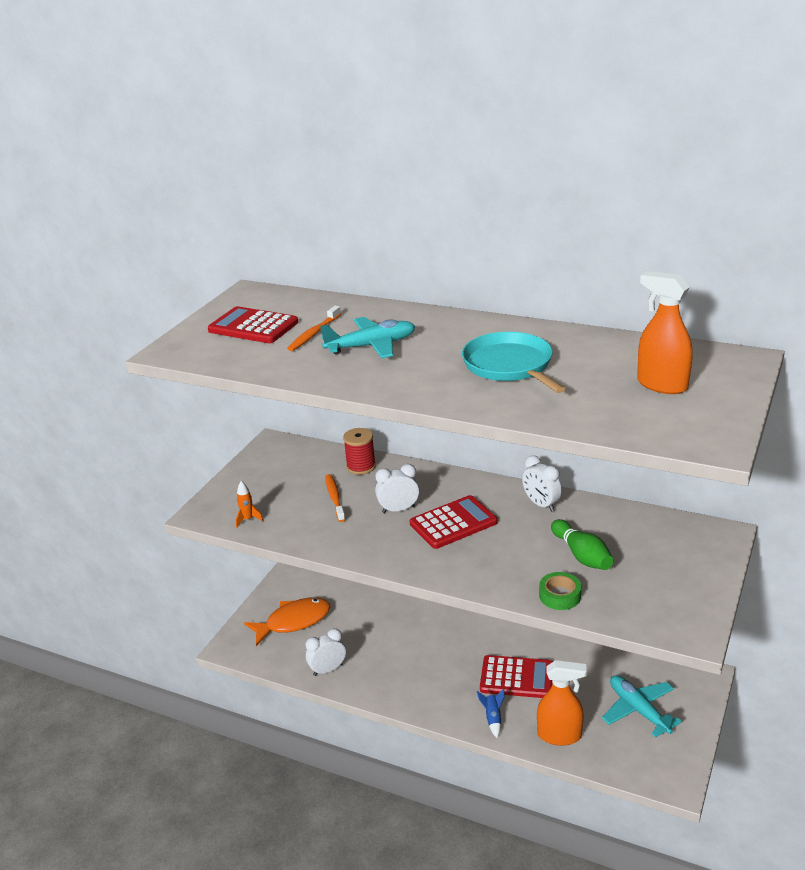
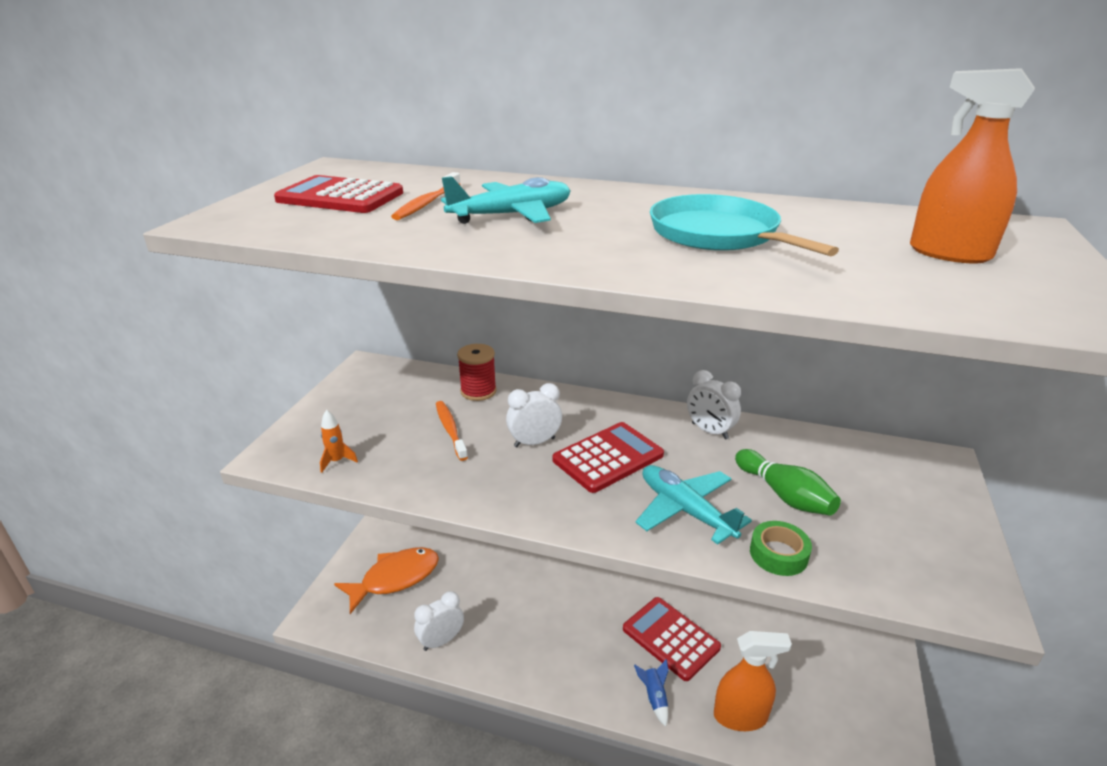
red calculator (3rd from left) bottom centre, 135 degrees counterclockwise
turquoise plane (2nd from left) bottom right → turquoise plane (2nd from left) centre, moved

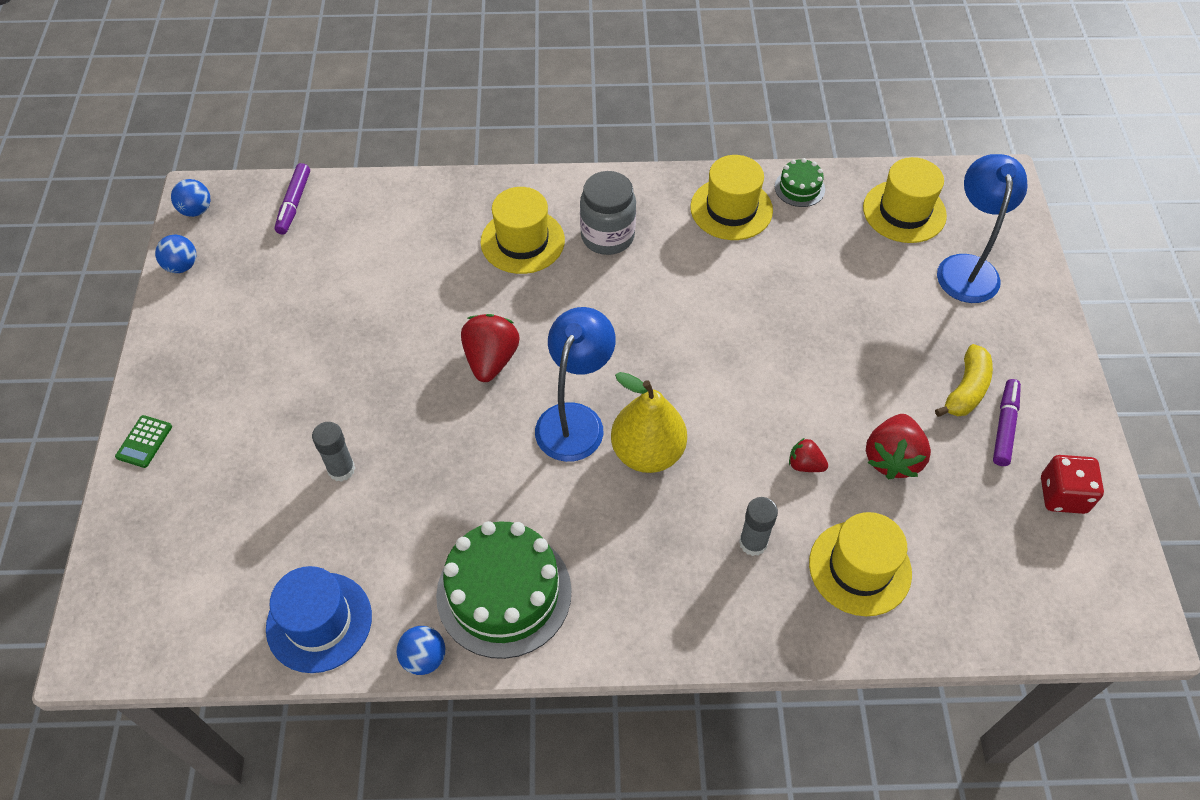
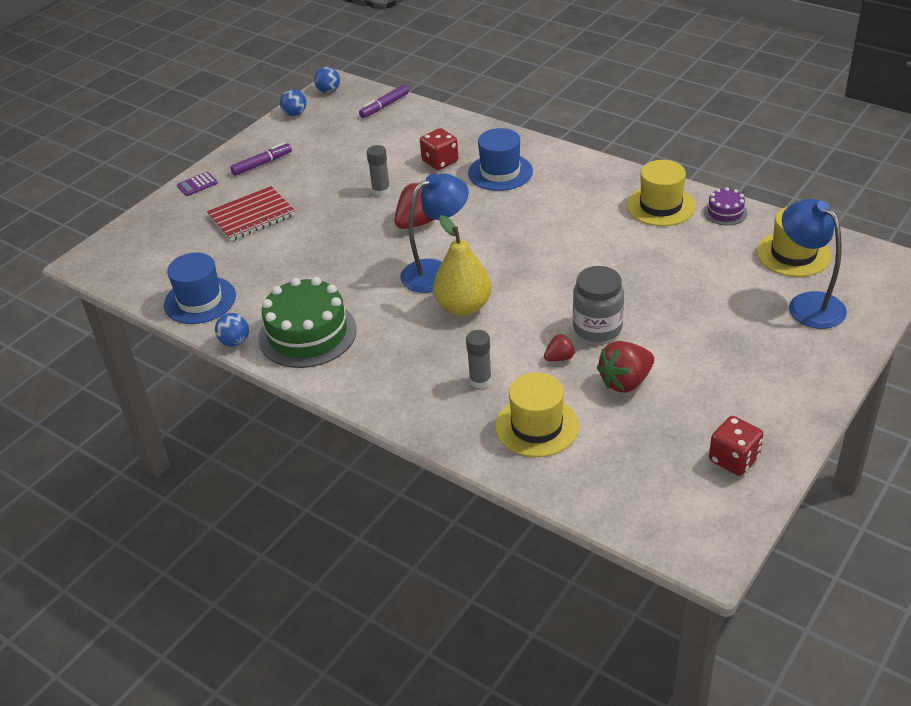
green calculator middle left → purple calculator top left
grey glue stick (1st from left) middle left → grey glue stick (1st from left) top centre, moved
yellow hat (1st from left) top centre → blue hat (2nd from left) top centre
grey jar top centre → grey jar centre, moved
green cake (2nd from left) top right → purple cake top right
red strawberry (2nd from left) middle right → red strawberry (2nd from left) centre, 90 degrees clockwise
yellow banana middle right → -
blue lamp (2nd from left) top right → blue lamp (2nd from left) middle right, 75 degrees counterclockwise
purple marker (2nd from left in the first image) middle right → purple marker (1st from left) top left, moved
- → red notebook top left
- → red dice (1st from left) top centre

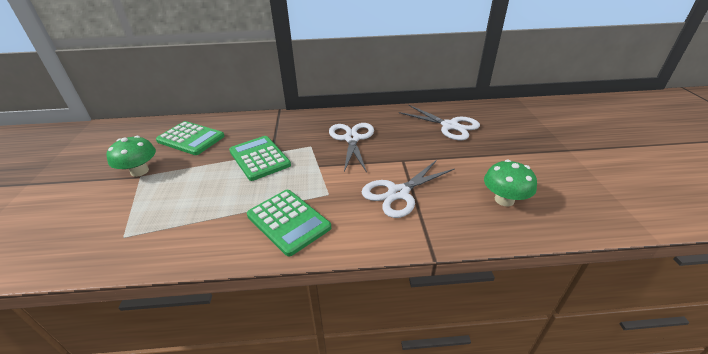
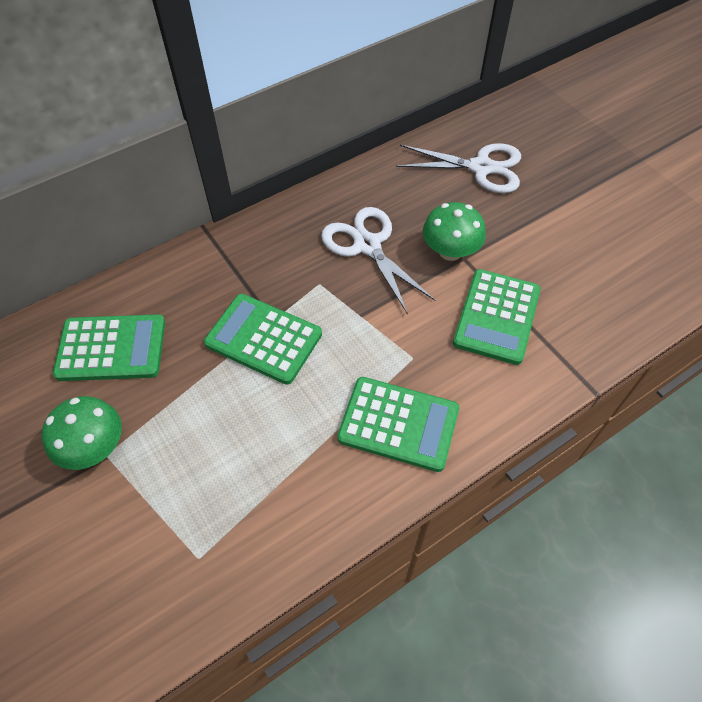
white scissors (2nd from left) centre → green calculator (4th from left) middle right
green mushroom (2nd from left) middle right → green mushroom (2nd from left) top centre, moved

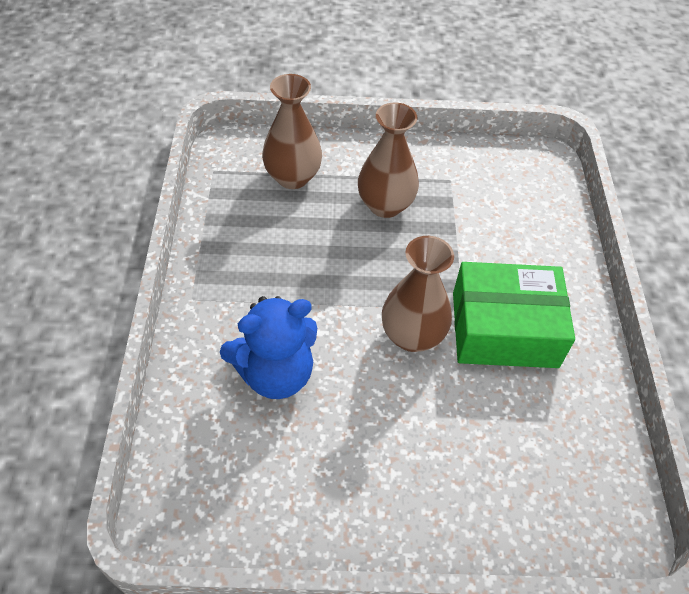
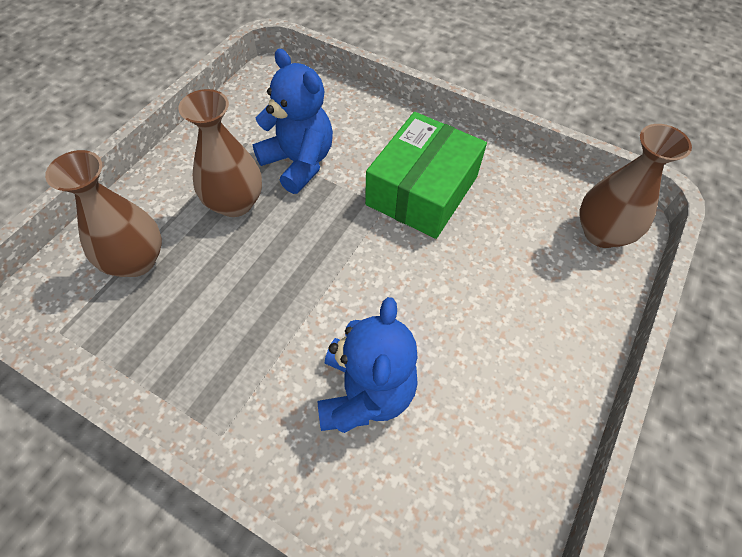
brown vase (3rd from left) centre → brown vase (3rd from left) middle right, moved
- → blue teddy bear (1st from left) top centre

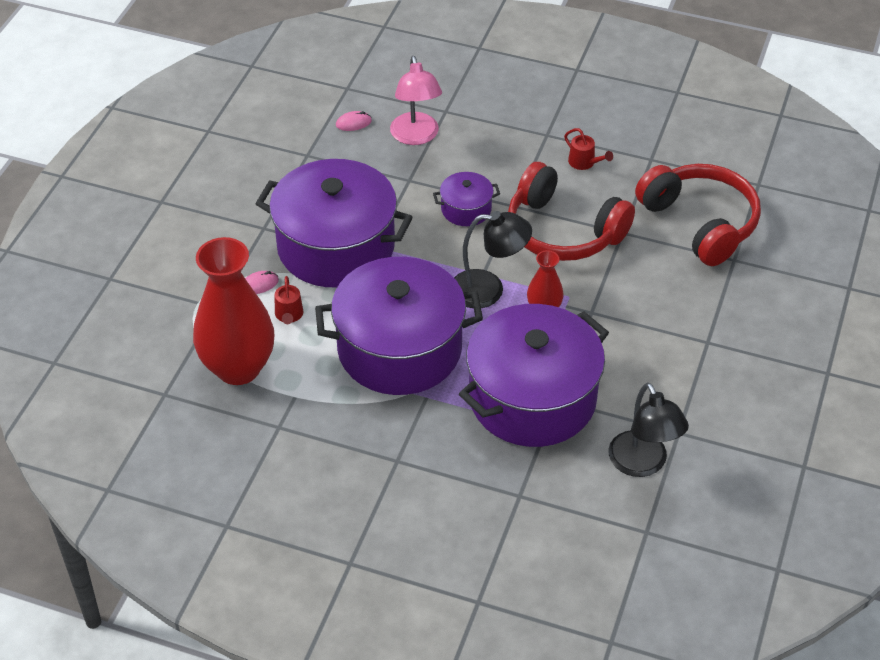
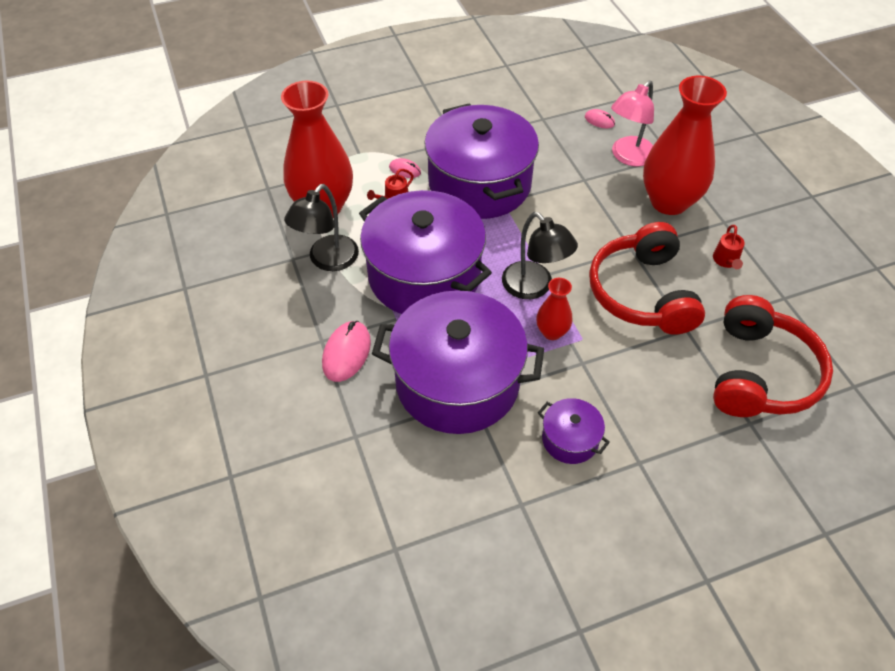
purple pot (3rd from left in the first image) top centre → purple pot (4th from left) centre, moved
black lamp (2nd from left in the first image) middle right → black lamp (1st from left) centre, moved
- → pink mouse (1st from left) centre
- → red vase (3rd from left) top right

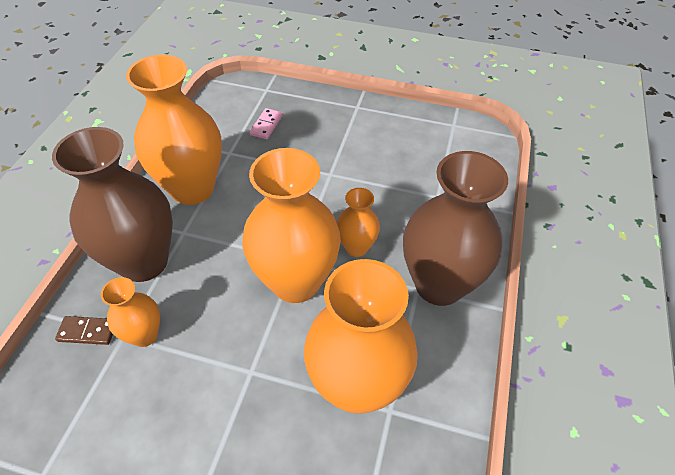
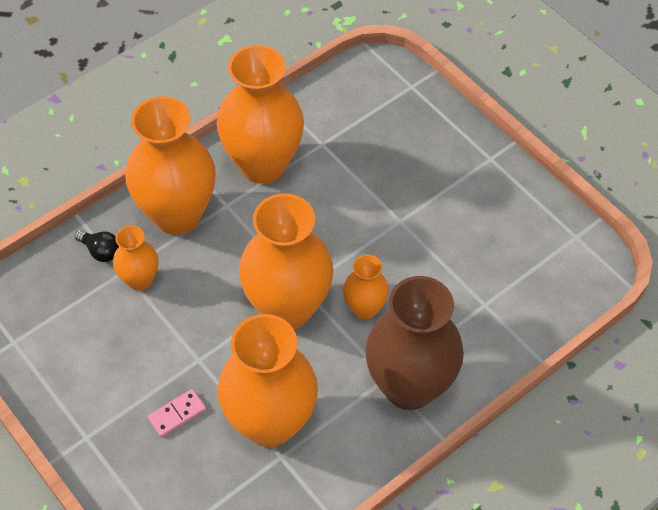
brown vase (1st from left) middle left → orange vase (2nd from left) top left
brown domino bottom left → black light bulb middle left
pink domino top centre → pink domino bottom left, moved

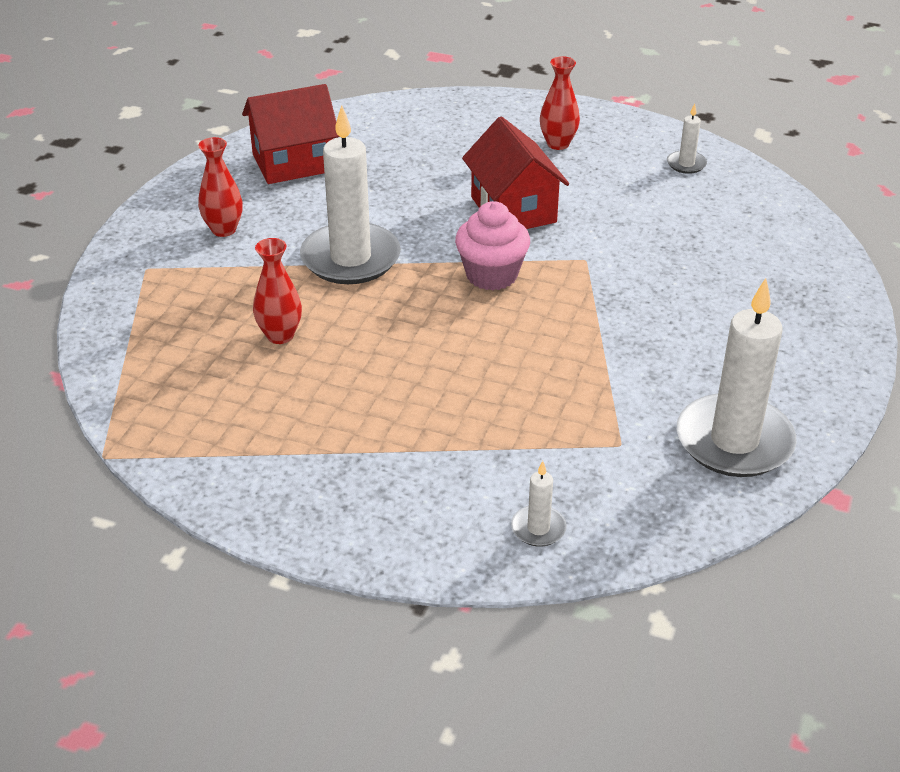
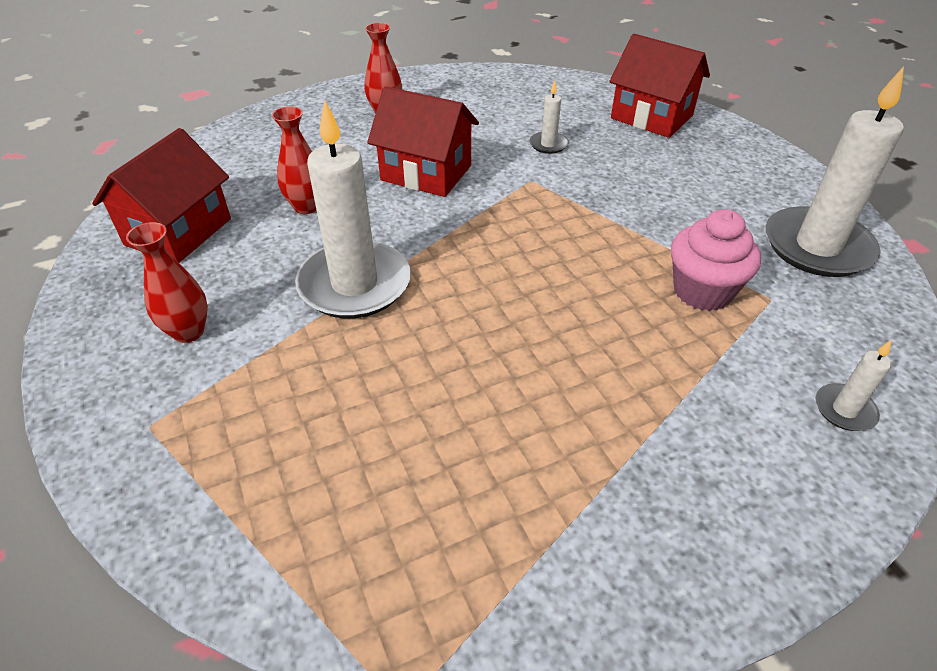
red vase (2nd from left) middle left → red vase (2nd from left) top left, moved
pink cupcake top centre → pink cupcake middle right, moved
white candle (3rd from left in the first image) top right → white candle (2nd from left) top centre, moved
- → red house (3rd from left) top right

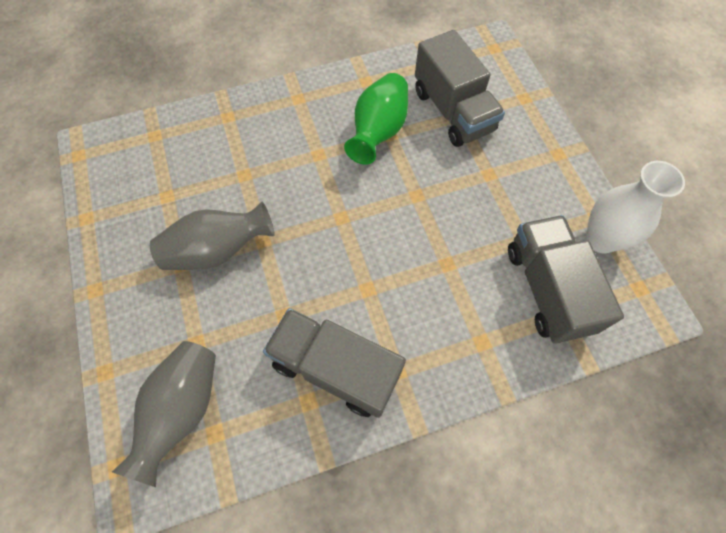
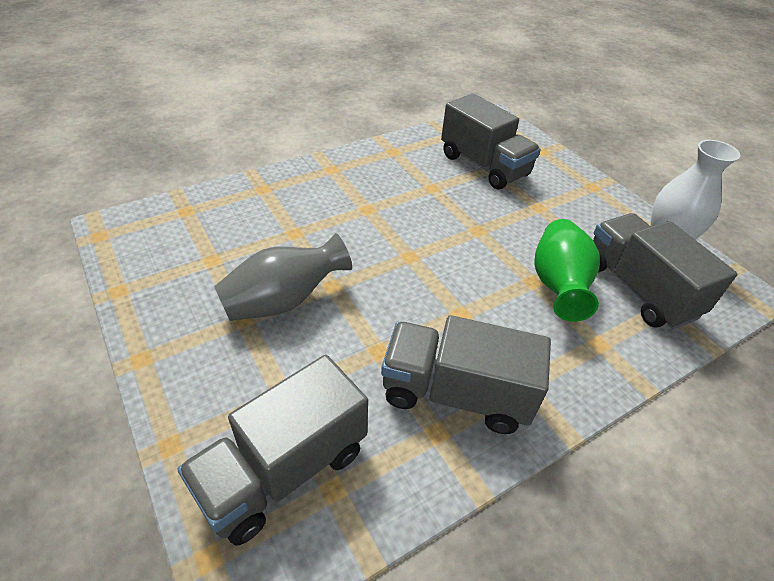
grey vase (1st from left) bottom left → grey truck (1st from left) bottom centre
green vase top centre → green vase middle right, moved

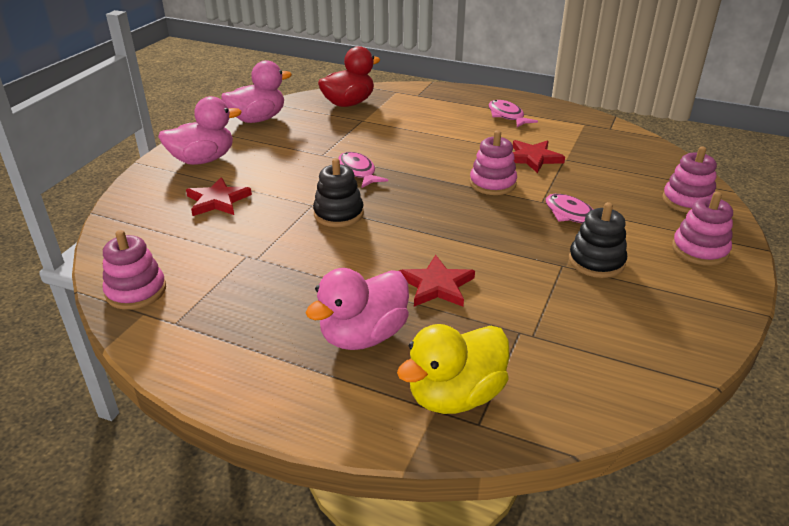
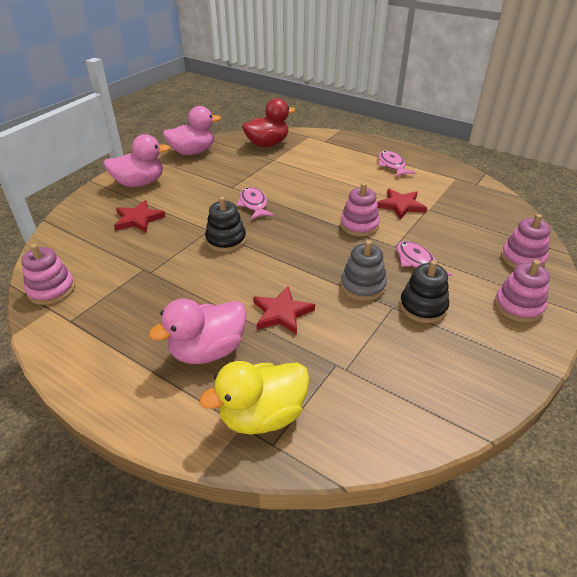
- → grey stacking toy centre

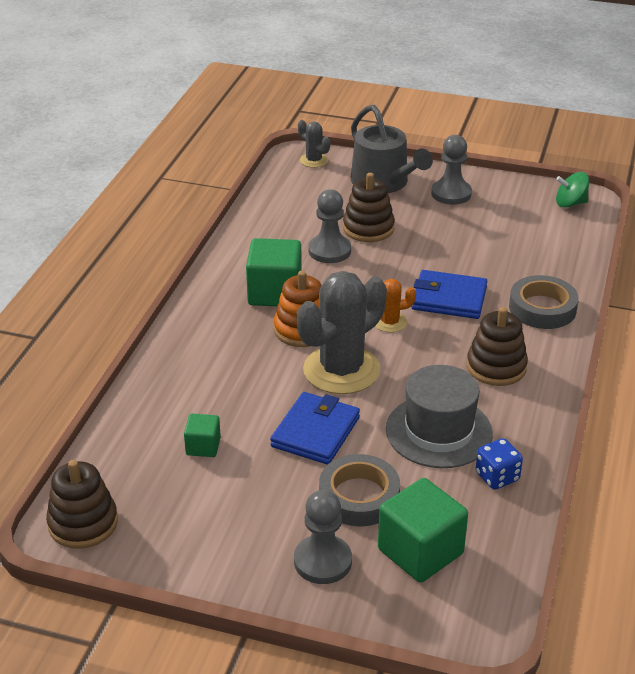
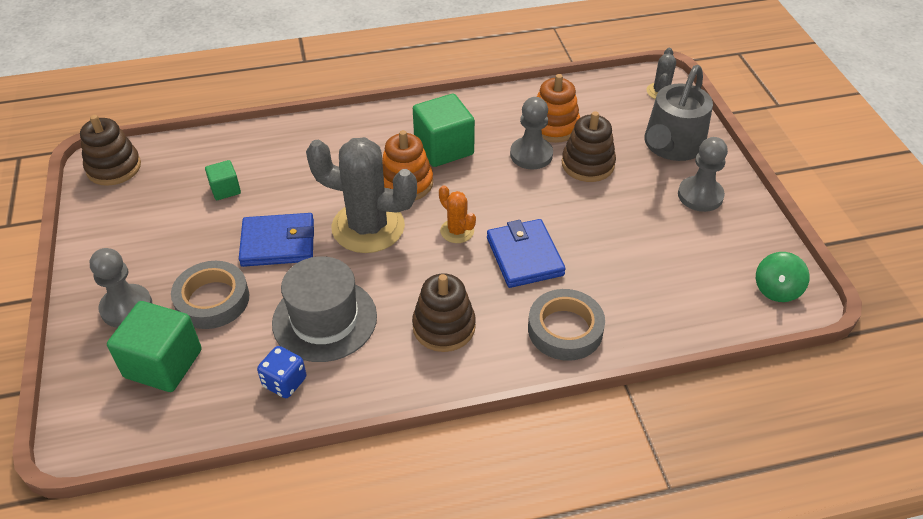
green spinning top top right → green spinning top middle right, 120 degrees counterclockwise
- → orange stacking toy (2nd from left) top centre

